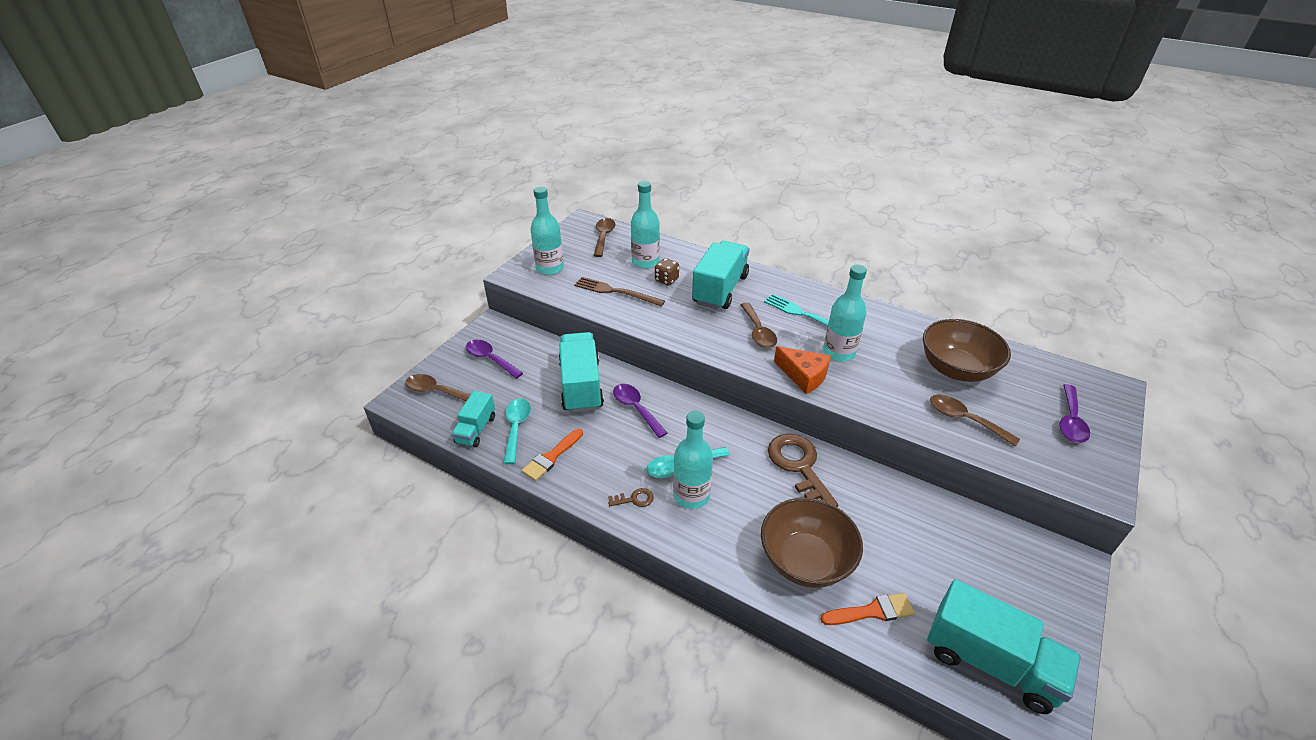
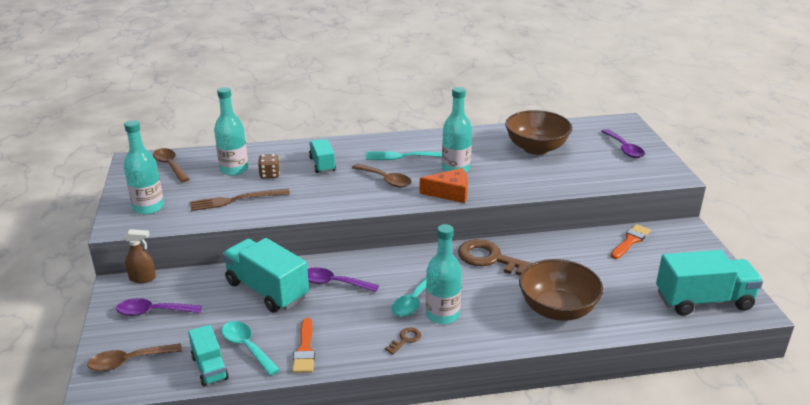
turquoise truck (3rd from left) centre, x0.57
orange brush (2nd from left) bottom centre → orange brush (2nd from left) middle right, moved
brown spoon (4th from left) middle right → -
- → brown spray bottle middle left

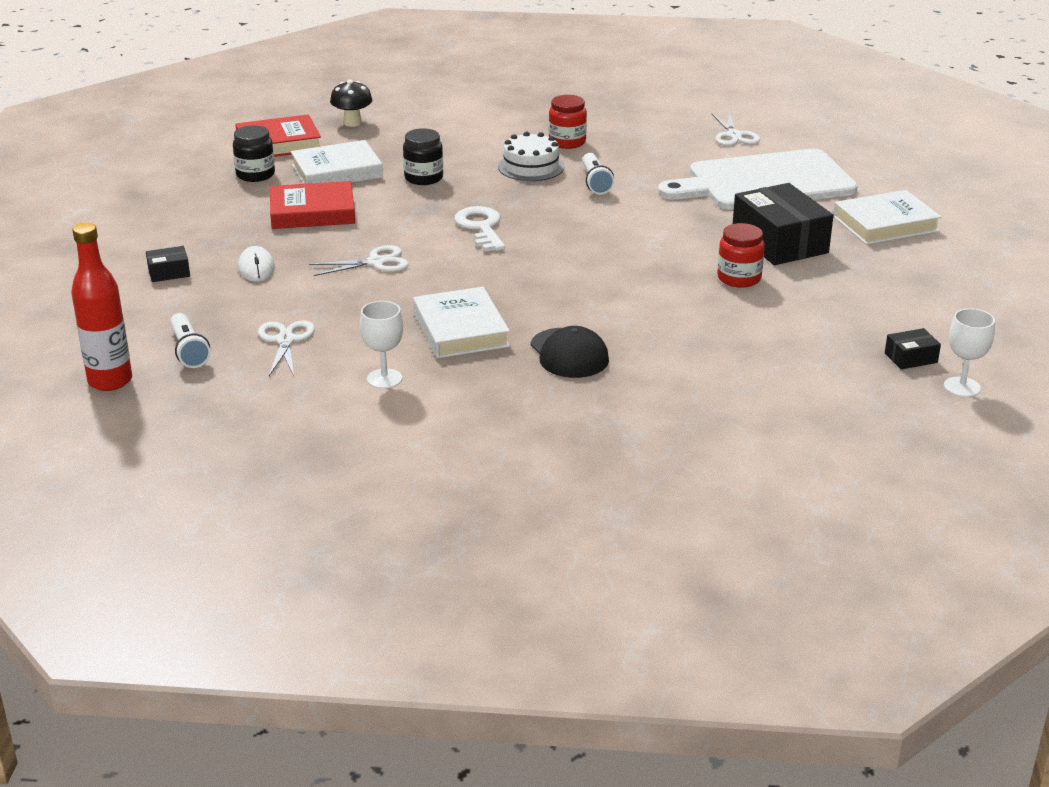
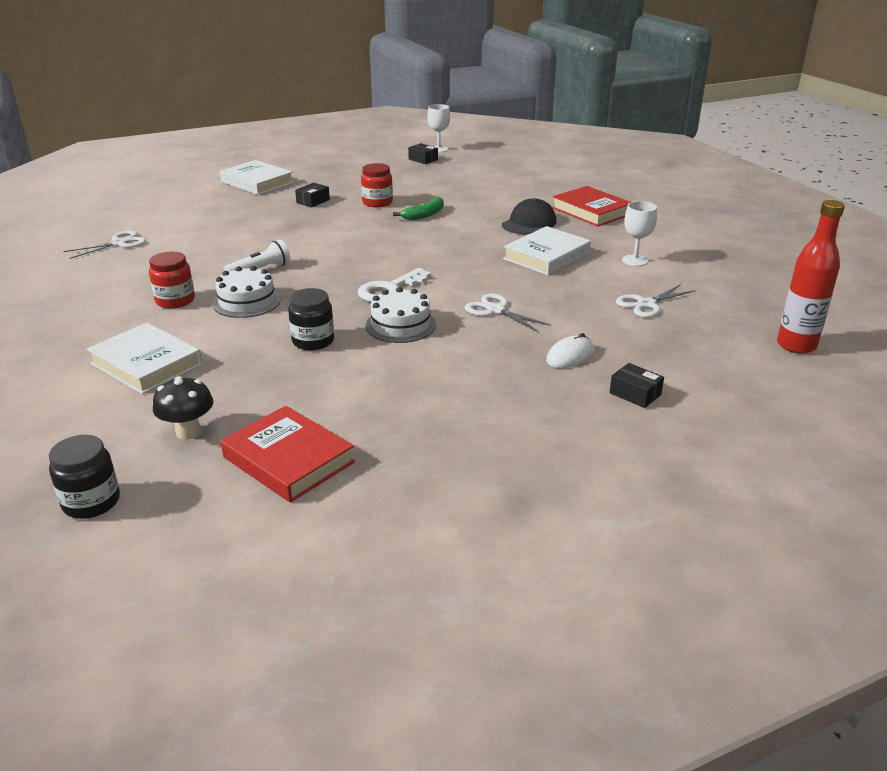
white flashlight (1st from left) middle left → -
black jar (1st from left) top left → black jar (1st from left) middle left, moved
red book (2nd from left) top left → red book (2nd from left) top centre, moved
white book (1st from left) top left → white book (1st from left) middle left, moved
white cutting board top right → -
black box (2nd from left in the first image) top right → black box (1st from left) top centre, x0.46
- → white cake (2nd from left) centre
- → green banana top centre

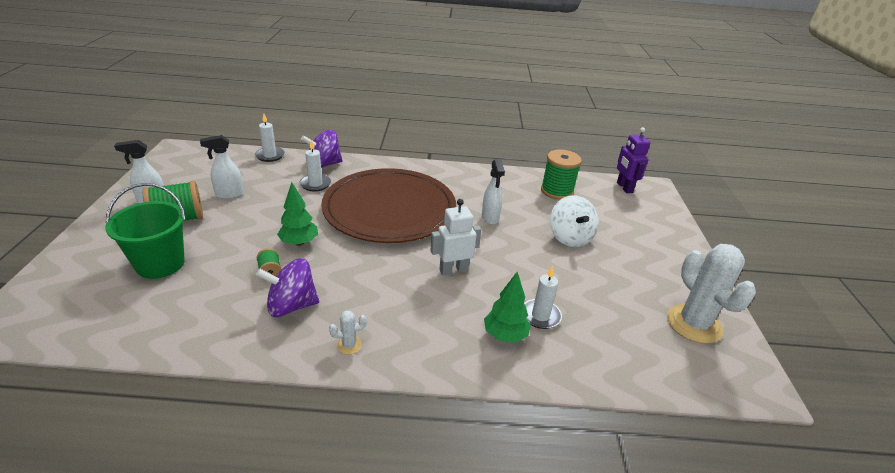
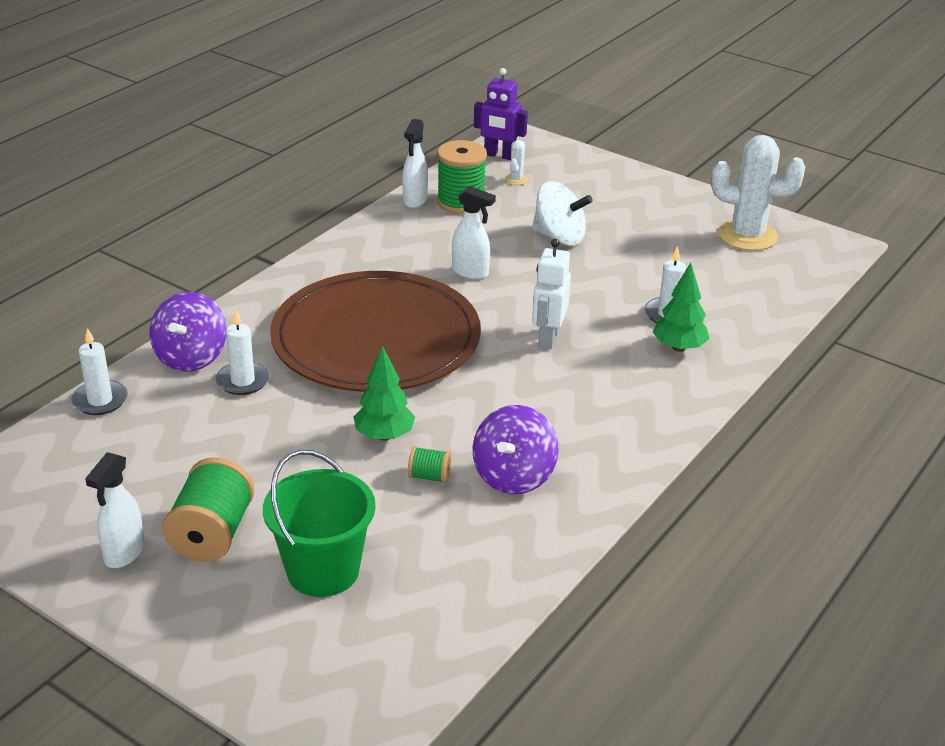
white spray bottle (2nd from left) middle left → white spray bottle (2nd from left) top centre, moved
white cactus (1st from left) bottom centre → white cactus (1st from left) top centre, moved

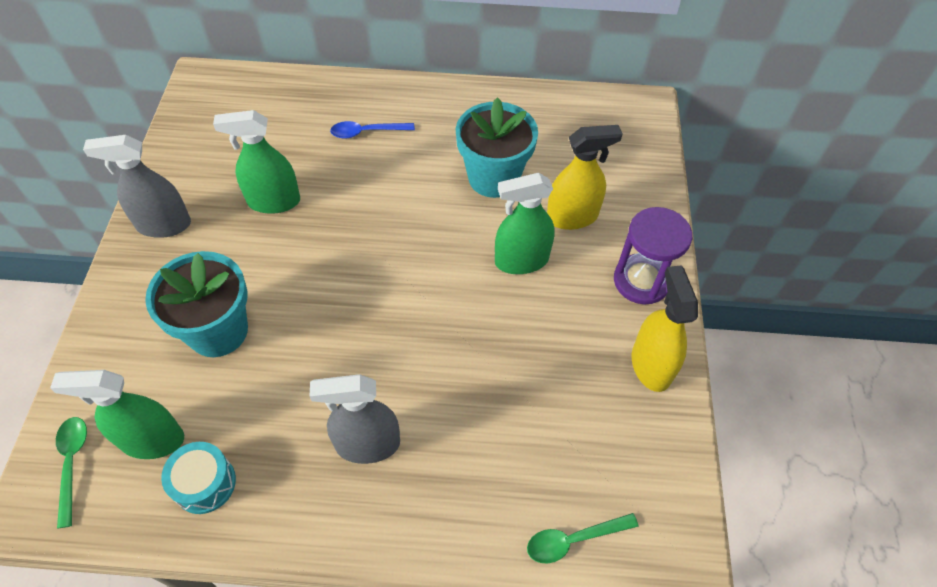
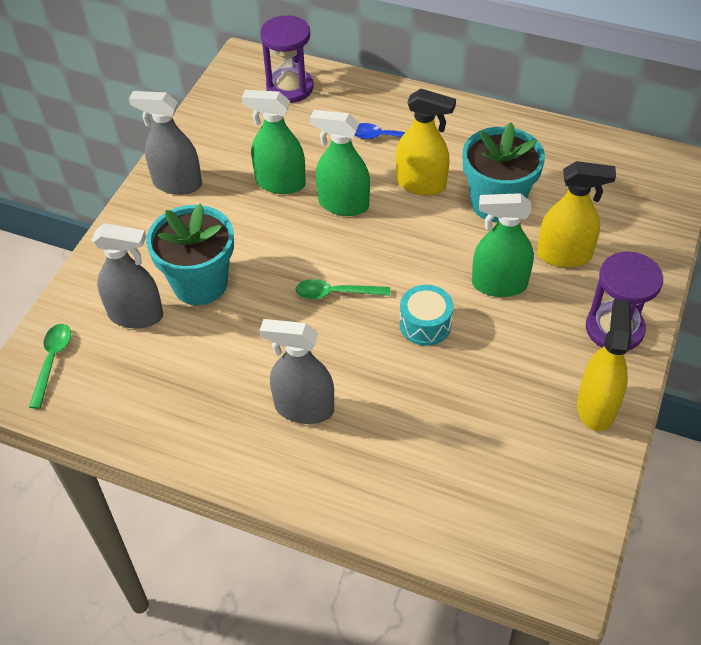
green spray bottle (1st from left in the first image) bottom left → green spray bottle (2nd from left) top centre, moved
turquoise drum bottom left → turquoise drum centre, moved
green spoon (2nd from left) bottom centre → green spoon (2nd from left) centre, moved
- → grey spray bottle (1st from left) middle left
- → purple hourglass (1st from left) top centre
- → yellow spray bottle (1st from left) top centre

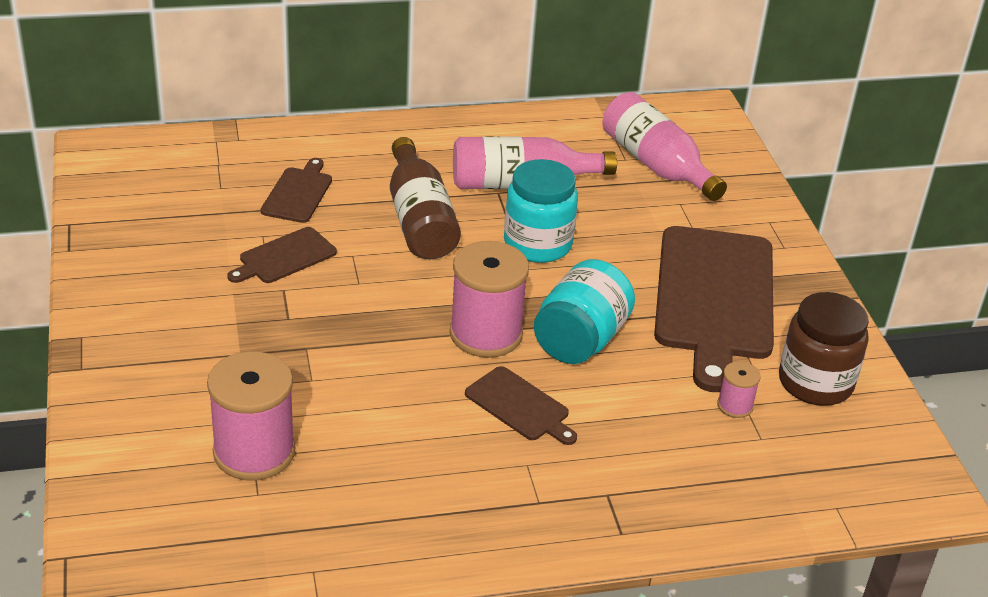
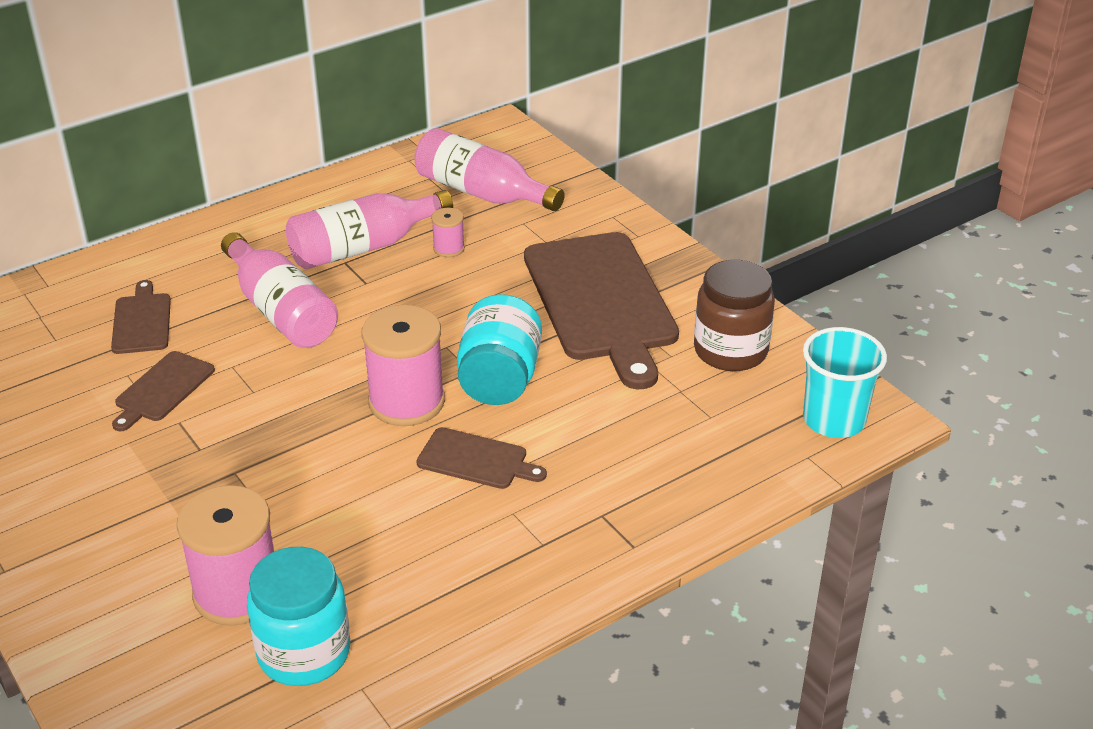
brown bottle top centre → pink bottle (1st from left) middle left
turquoise jar (1st from left) centre → turquoise jar (1st from left) bottom left, moved
pink spool (3rd from left) middle right → pink spool (3rd from left) top centre, moved
- → turquoise cup middle right

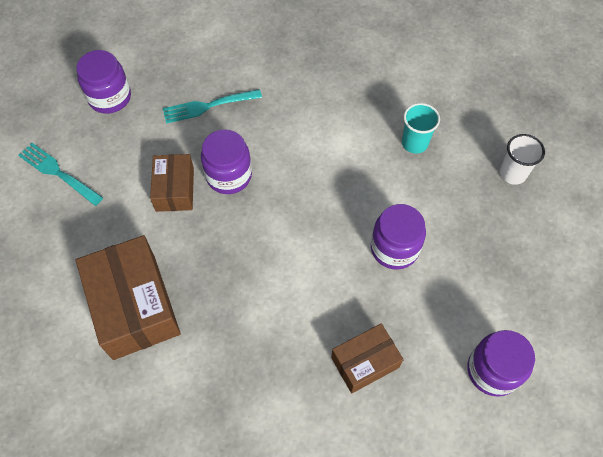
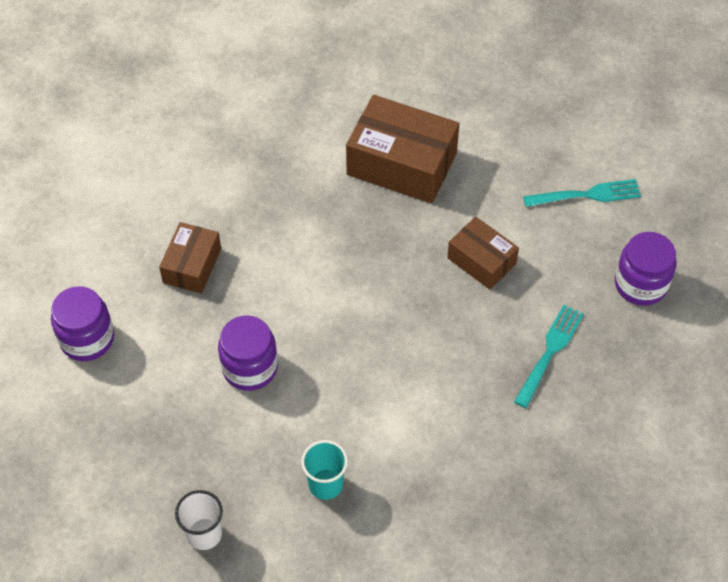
purple jar (2nd from left) centre → -

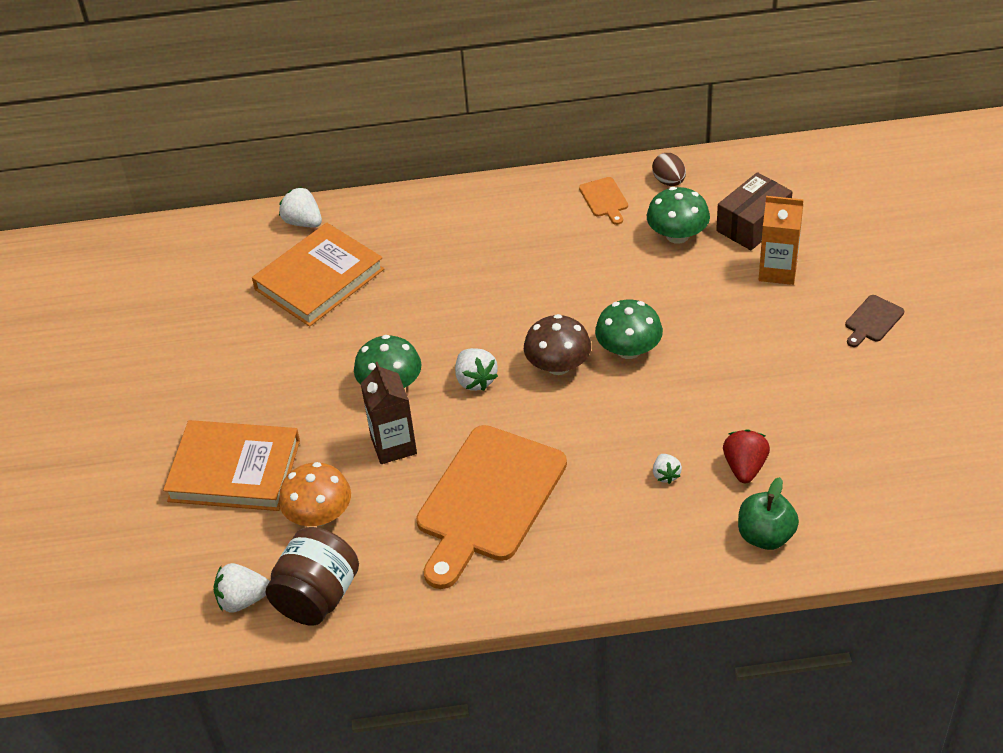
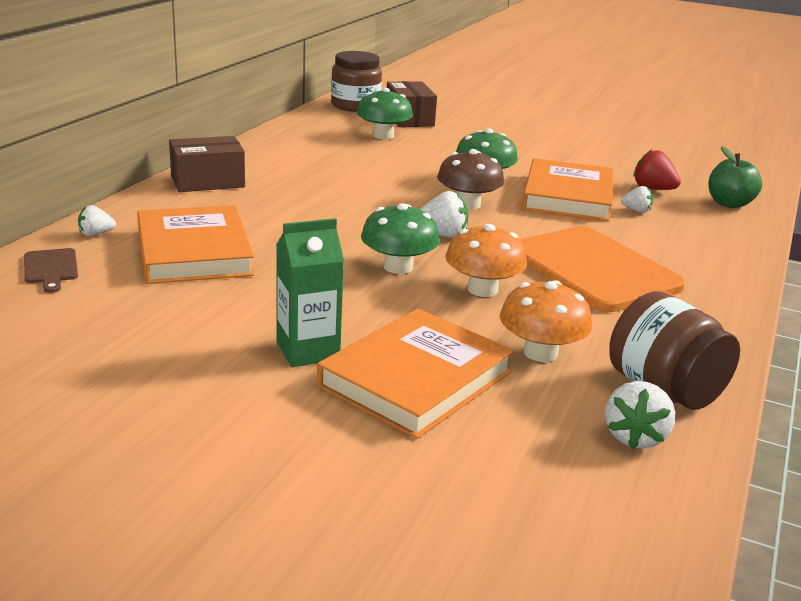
white strawberry (2nd from left in the first image) top left → white strawberry (1st from left) middle left, x0.63
brown carton centre → orange mushroom (1st from left) centre
orange cutting board (2nd from left) top centre → -
brown egg top right → -
orange carton top right → -
brown cutting board middle right → brown cutting board middle left, moved
- → brown box (1st from left) top left
- → green carton centre
- → brown jar (1st from left) top centre
- → orange book (3rd from left) top right

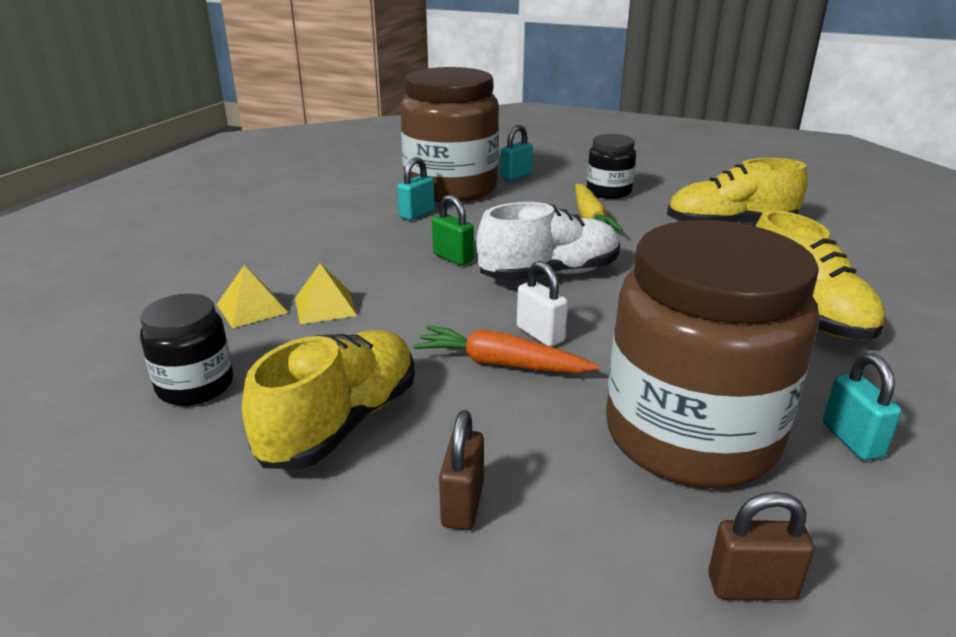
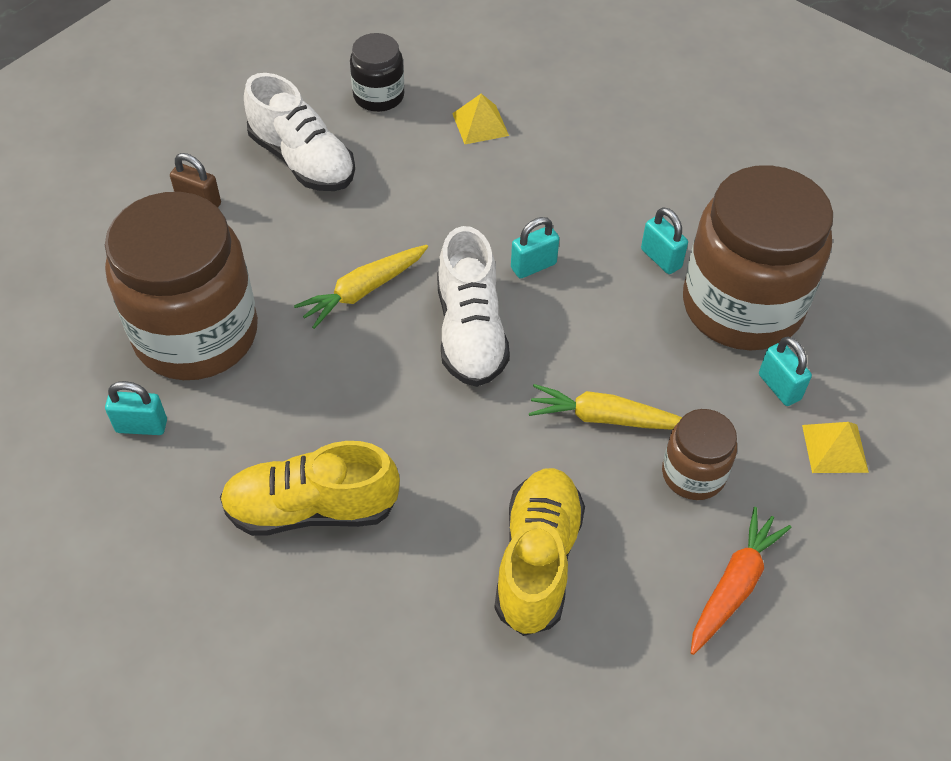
yellow shoe (1st from left) centre → white shoe (1st from left) top left
yellow pyramid (2nd from left) centre → yellow pyramid (2nd from left) middle right, moved
orange carrot centre → orange carrot bottom right, moved
green padlock centre → turquoise padlock (2nd from left) top centre
white padlock centre → yellow carrot (1st from left) centre
black jar (2nd from left) top centre → brown jar (2nd from left) middle right
brown padlock (2nd from left) bottom right → -

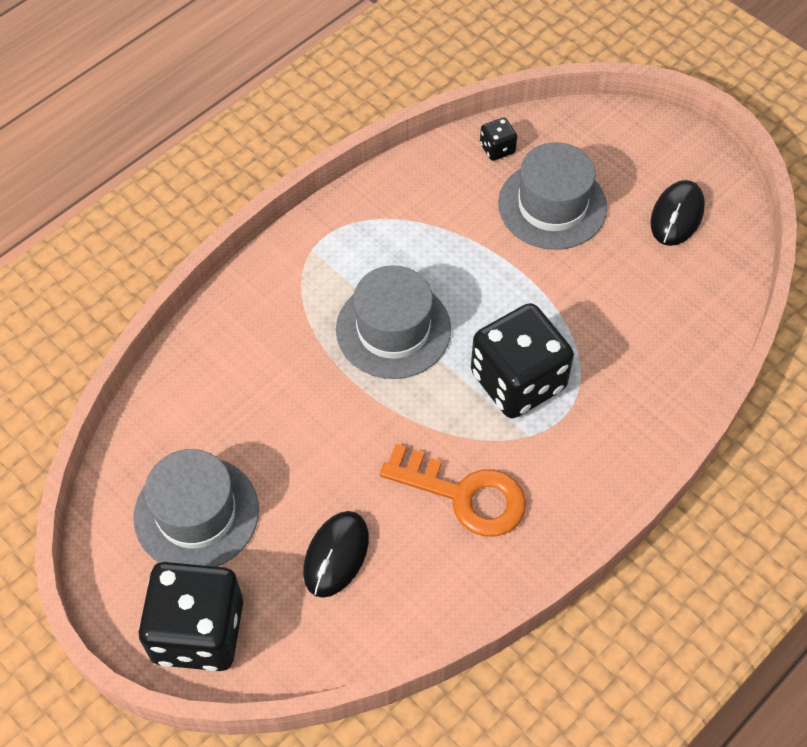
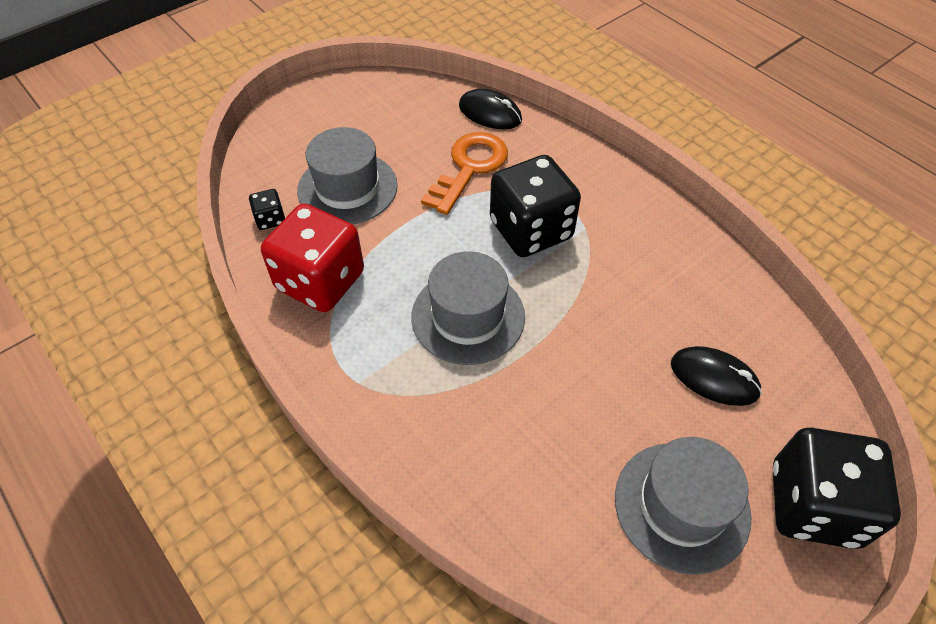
orange key centre → orange key top centre, moved
black mouse (2nd from left in the first image) top right → black mouse (1st from left) top centre, moved
- → red dice centre

